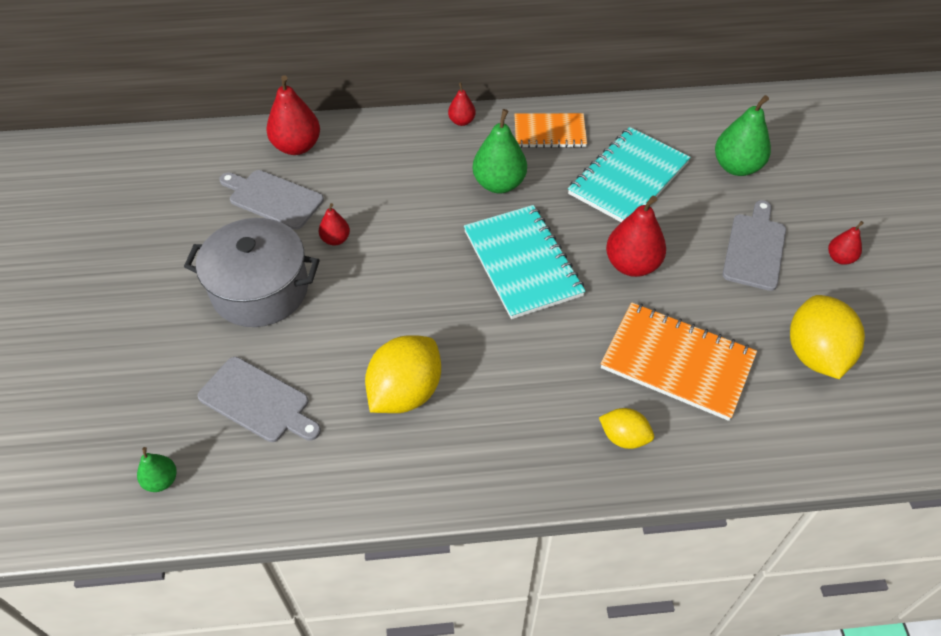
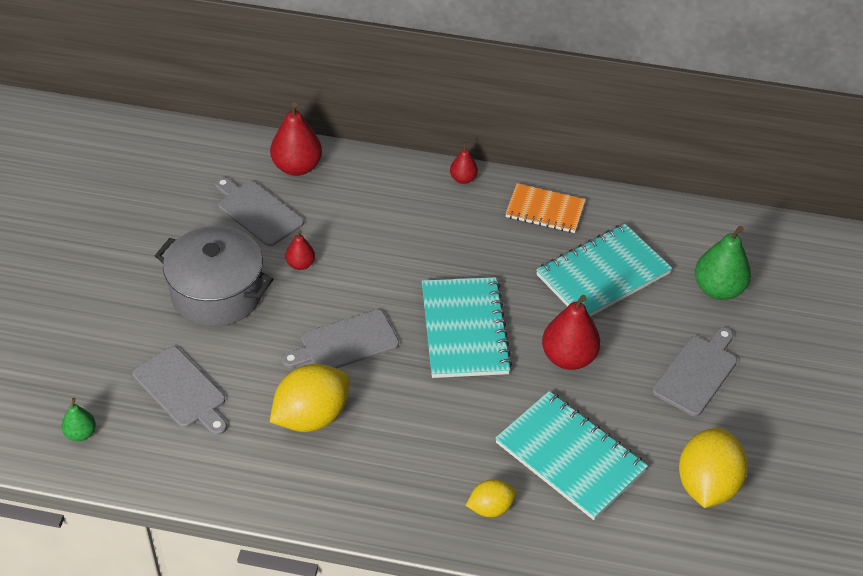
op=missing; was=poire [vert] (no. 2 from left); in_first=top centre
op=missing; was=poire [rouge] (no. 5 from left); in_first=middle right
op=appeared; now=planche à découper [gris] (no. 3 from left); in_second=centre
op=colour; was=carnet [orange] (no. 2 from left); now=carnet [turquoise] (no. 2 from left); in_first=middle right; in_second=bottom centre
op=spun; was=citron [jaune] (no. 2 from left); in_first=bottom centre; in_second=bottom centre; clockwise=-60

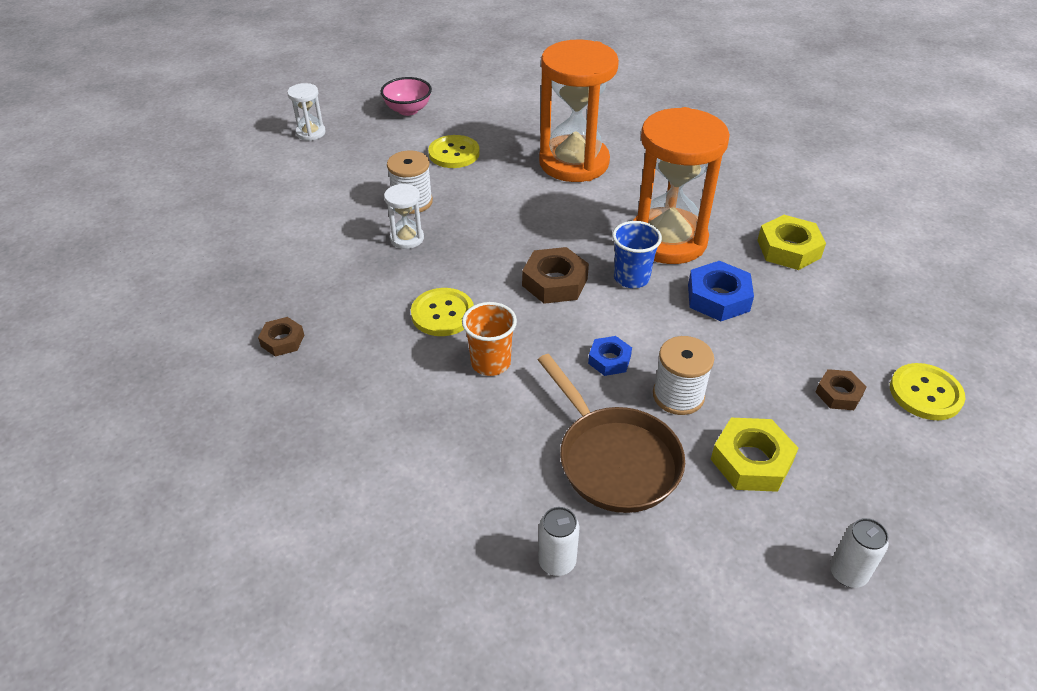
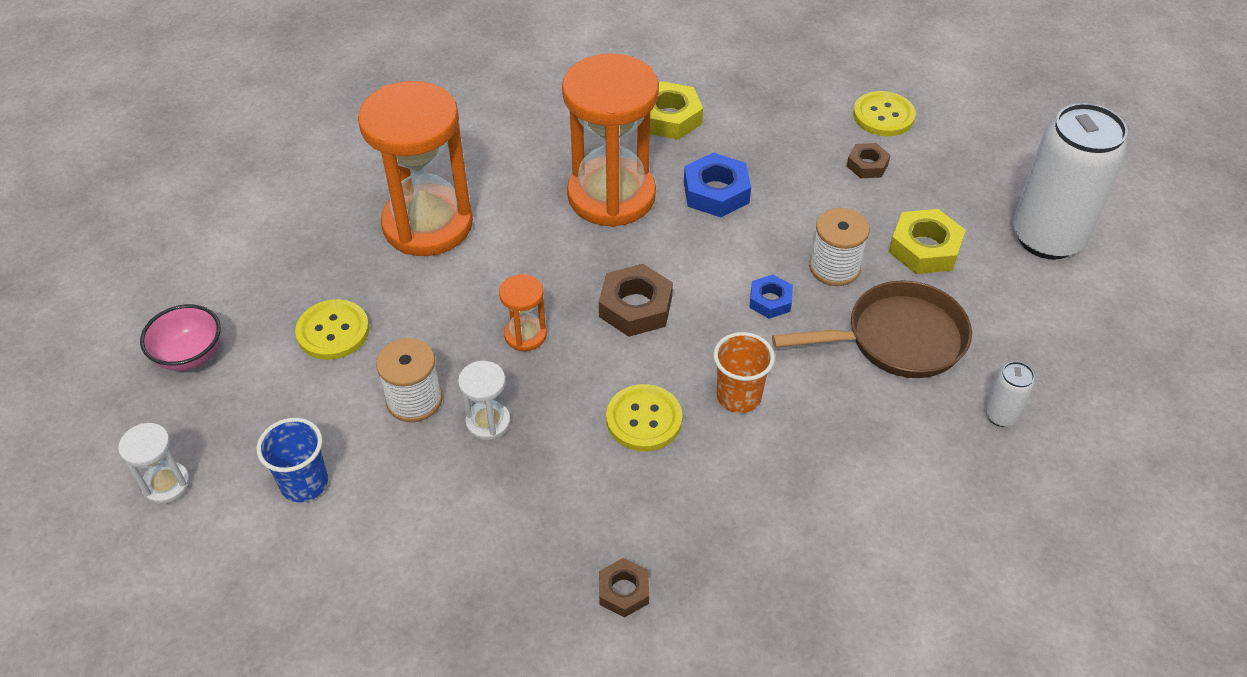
op=appeared; now=sablier [orange] (no. 2 from left); in_second=centre
op=relocated; was=gobelet [bleu]; in_first=centre; in_second=bottom left
op=size; was=canette [blanc] (no. 2 from left); in_first=bottom right; in_second=top right; ratio=2.39

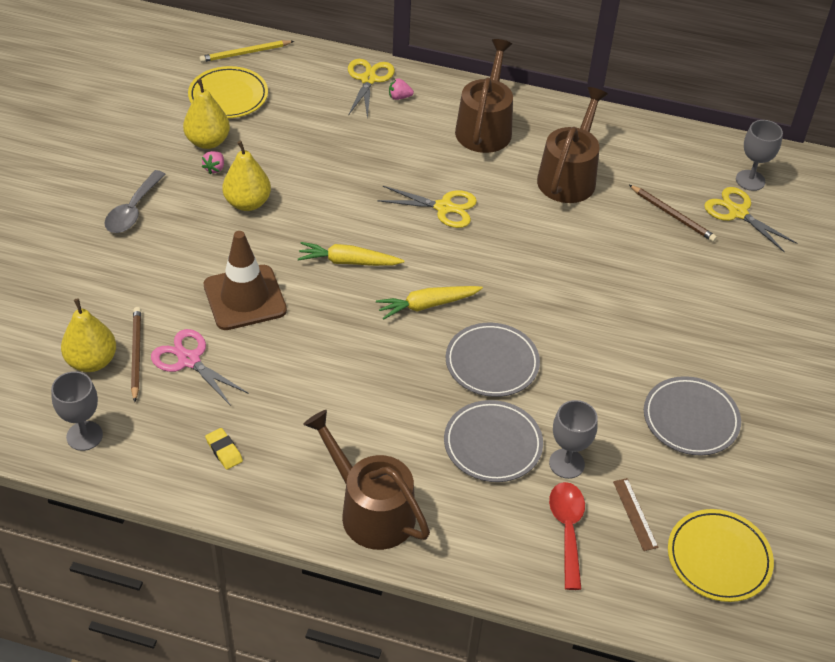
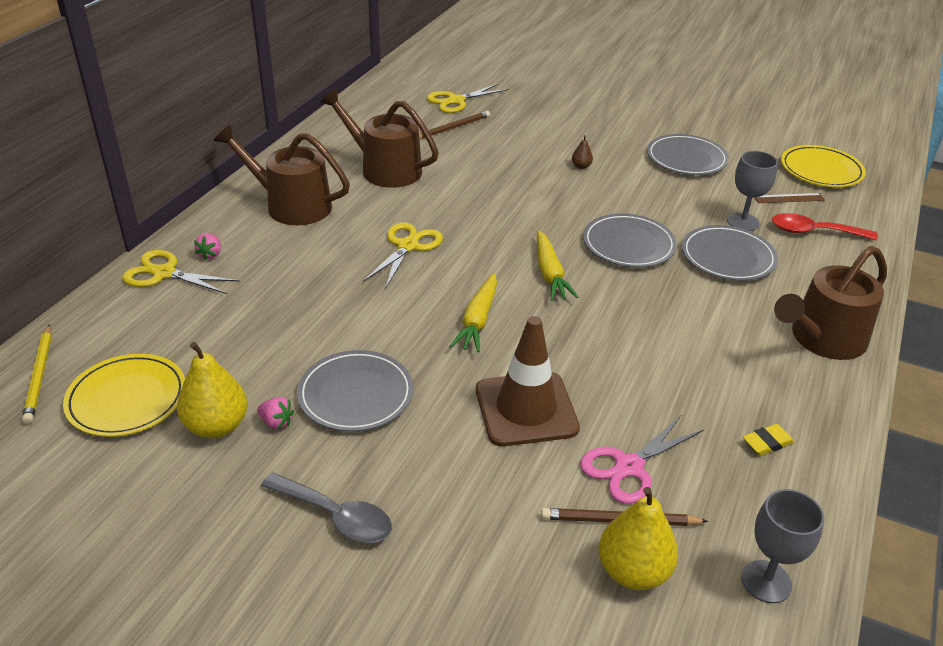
op=missing; was=verre à pied [gris] (no. 3 from left); in_first=top right
op=appeared; now=poire [marron]; in_second=top centre
op=exchanged; was=poire [jaune] (no. 3 from left); now=assiette [gris] (no. 1 from left); in_first=top left; in_second=centre

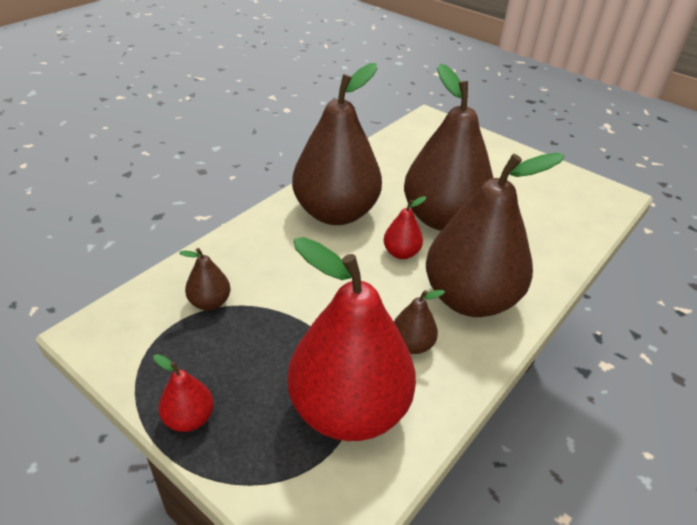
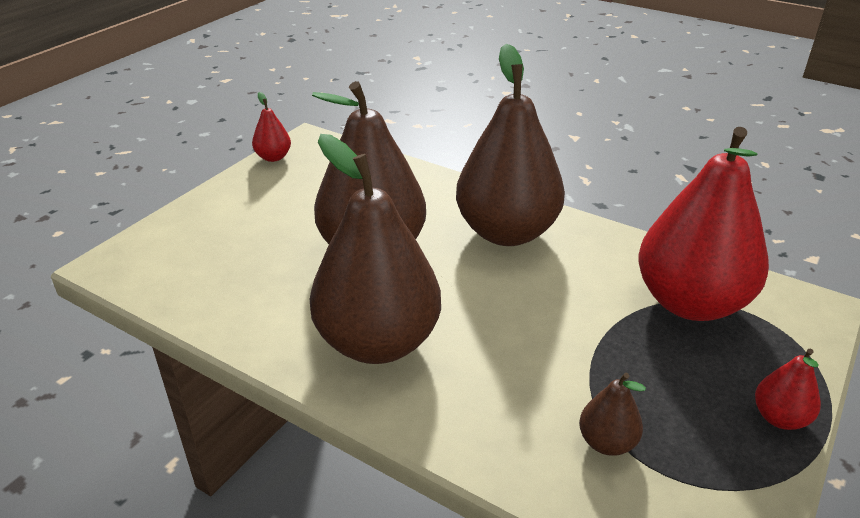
op=missing; was=poire [marron] (no. 3 from left); in_first=centre
op=relocated; was=poire [rouge] (no. 3 from left in the first image); now=poire [rouge] (no. 1 from left); in_first=centre; in_second=top left

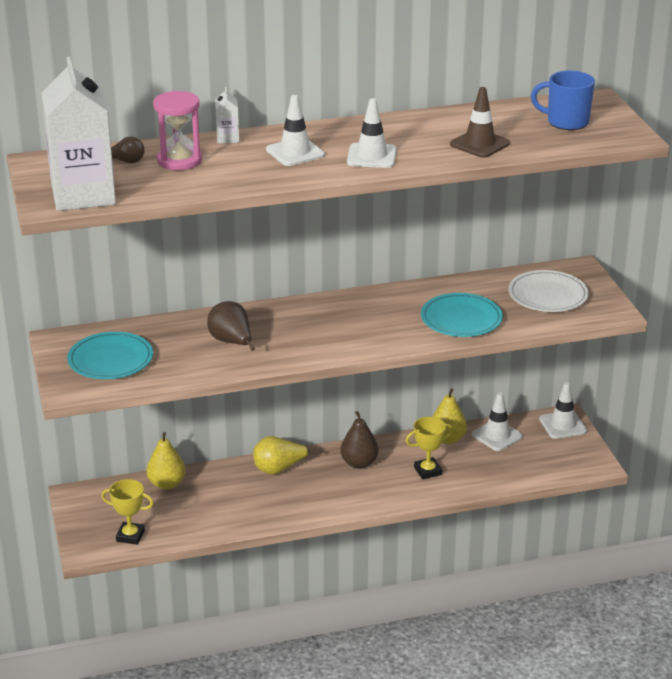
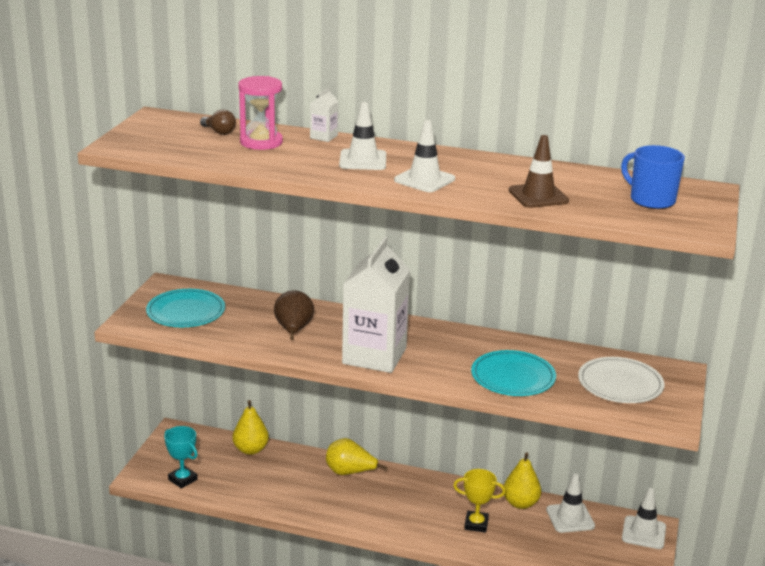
op=missing; was=poire [marron] (no. 2 from left); in_first=centre
op=relocated; was=brique de lait [blanc] (no. 1 from left in the first image); now=brique de lait [blanc] (no. 2 from left); in_first=top left; in_second=centre
op=colour; was=trophée [jaune] (no. 1 from left); now=trophée [turquoise]; in_first=bottom left; in_second=bottom left

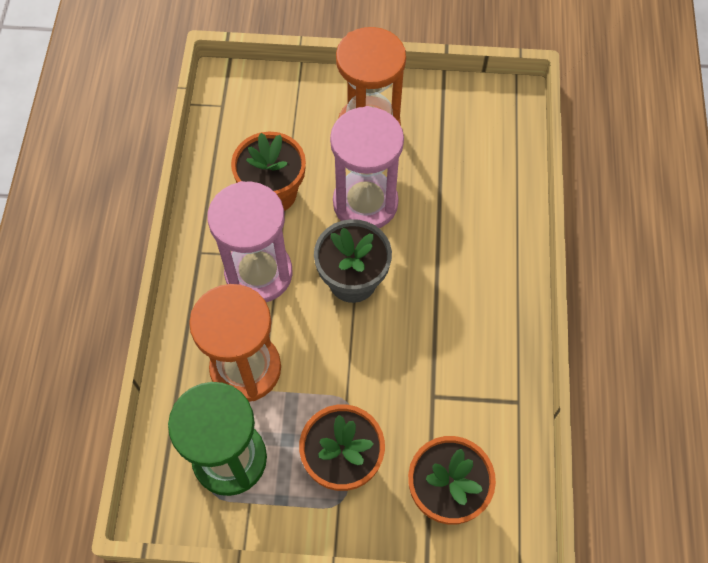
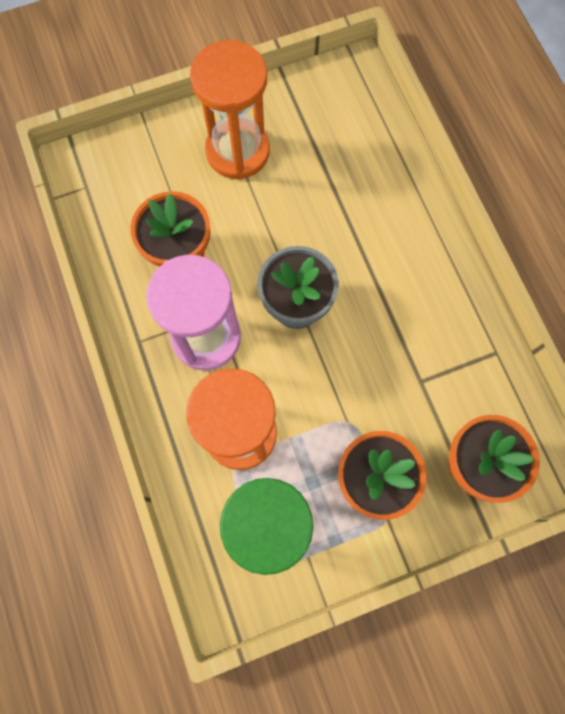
op=missing; was=sablier [rose] (no. 2 from left); in_first=top centre

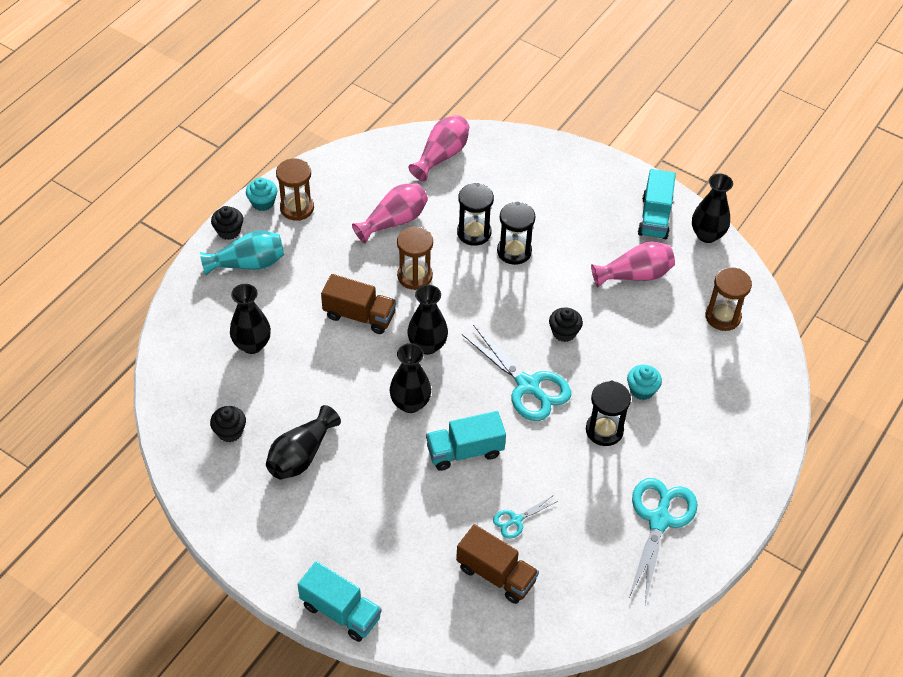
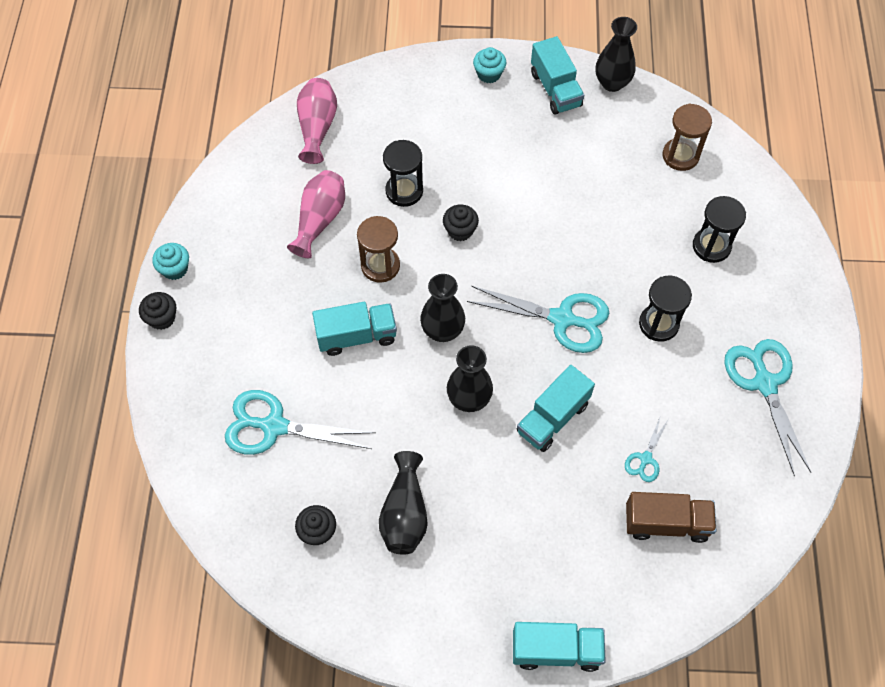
op=missing; was=vase [turquoise]; in_first=middle left
op=missing; was=sablier [marron] (no. 1 from left); in_first=top left
op=missing; was=vase [rose] (no. 3 from left); in_first=middle right
op=relocated; was=sablier [noir] (no. 2 from left in the first image); now=sablier [noir] (no. 3 from left); in_first=centre; in_second=middle right
op=relocated; was=muffin [noir] (no. 3 from left); in_first=centre; in_second=top centre
op=relocated; was=muffin [turquoise] (no. 2 from left); in_first=middle right; in_second=top centre
op=exchanged; was=vase [noir] (no. 1 from left); now=ciseaux [turquoise] (no. 1 from left); in_first=middle left; in_second=centre
op=colour; was=camion [marron] (no. 1 from left); now=camion [turquoise] (no. 1 from left); in_first=centre; in_second=centre

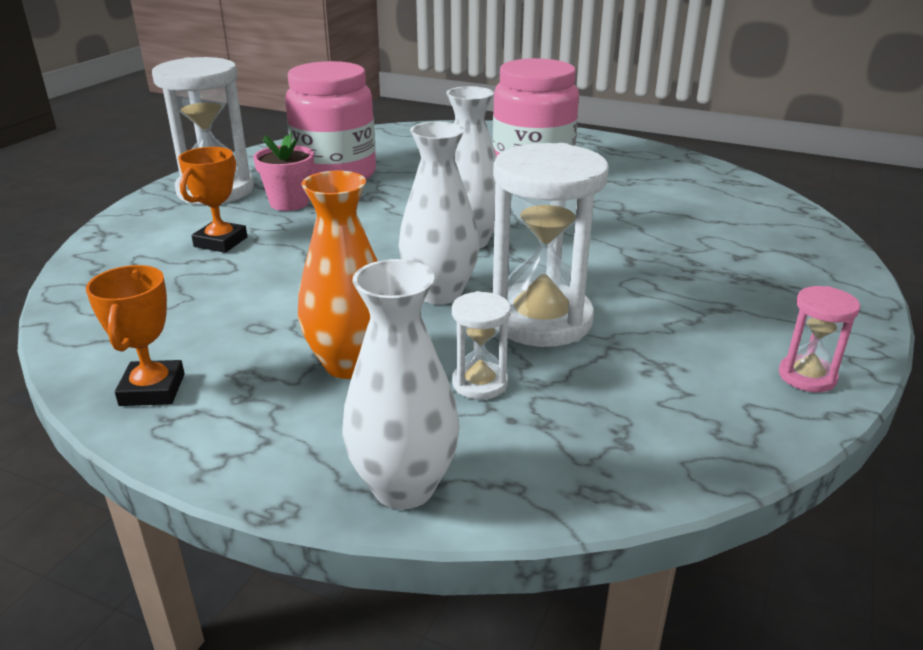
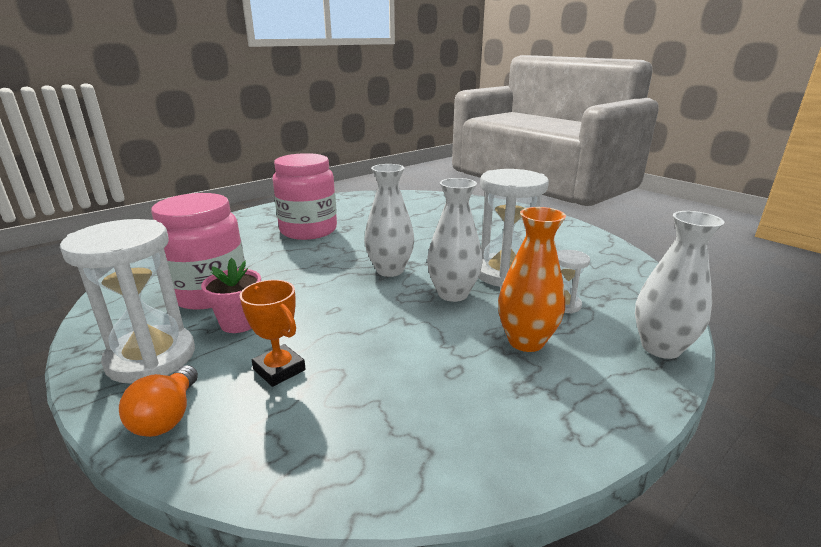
op=missing; was=trophée [orange] (no. 1 from left); in_first=middle left
op=missing; was=sablier [rose]; in_first=middle right
op=appeared; now=ampoule [orange]; in_second=bottom left

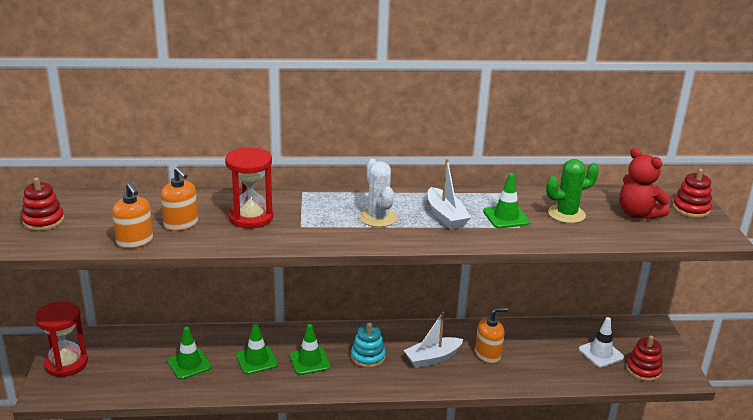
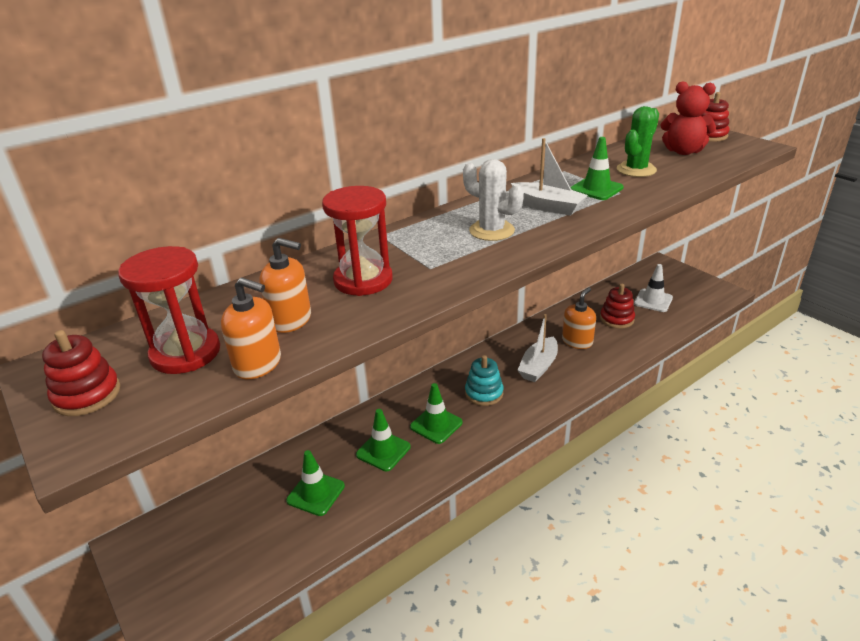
op=relocated; was=sablier [rouge] (no. 1 from left); in_first=bottom left; in_second=middle left
op=relocated; was=jouet à empiler [rouge] (no. 2 from left); in_first=bottom right; in_second=middle right

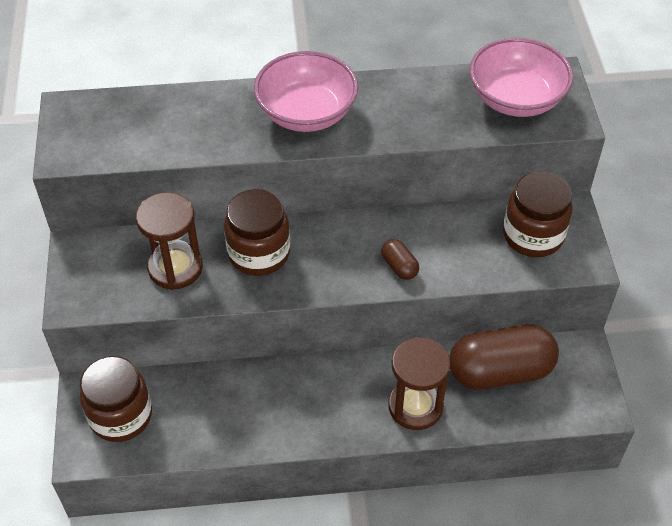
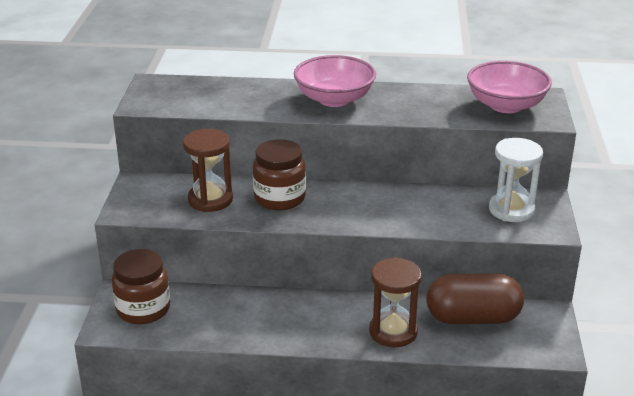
op=missing; was=gélule [marron] (no. 1 from left); in_first=centre
op=exchanged; was=bocal [marron] (no. 3 from left); now=sablier [blanc]; in_first=middle right; in_second=middle right

